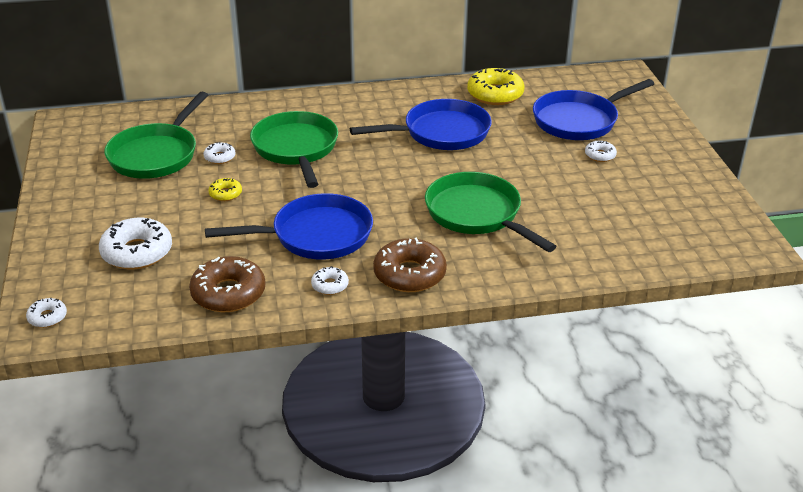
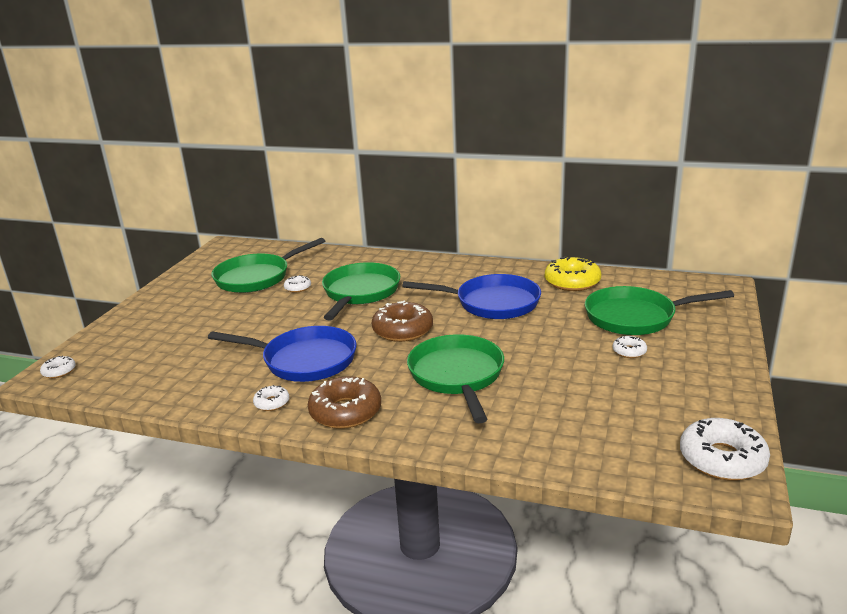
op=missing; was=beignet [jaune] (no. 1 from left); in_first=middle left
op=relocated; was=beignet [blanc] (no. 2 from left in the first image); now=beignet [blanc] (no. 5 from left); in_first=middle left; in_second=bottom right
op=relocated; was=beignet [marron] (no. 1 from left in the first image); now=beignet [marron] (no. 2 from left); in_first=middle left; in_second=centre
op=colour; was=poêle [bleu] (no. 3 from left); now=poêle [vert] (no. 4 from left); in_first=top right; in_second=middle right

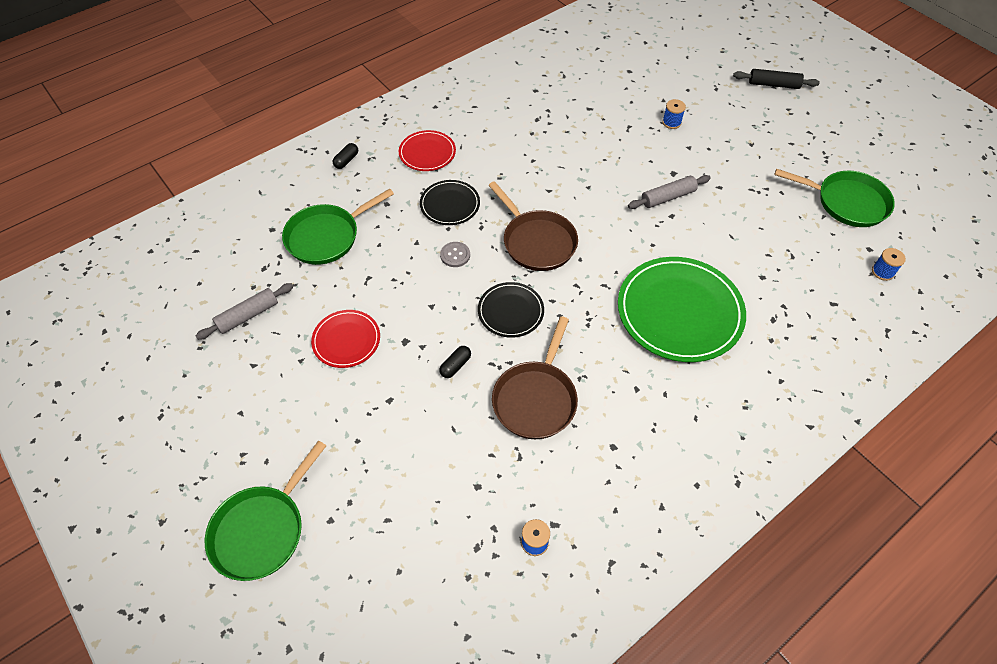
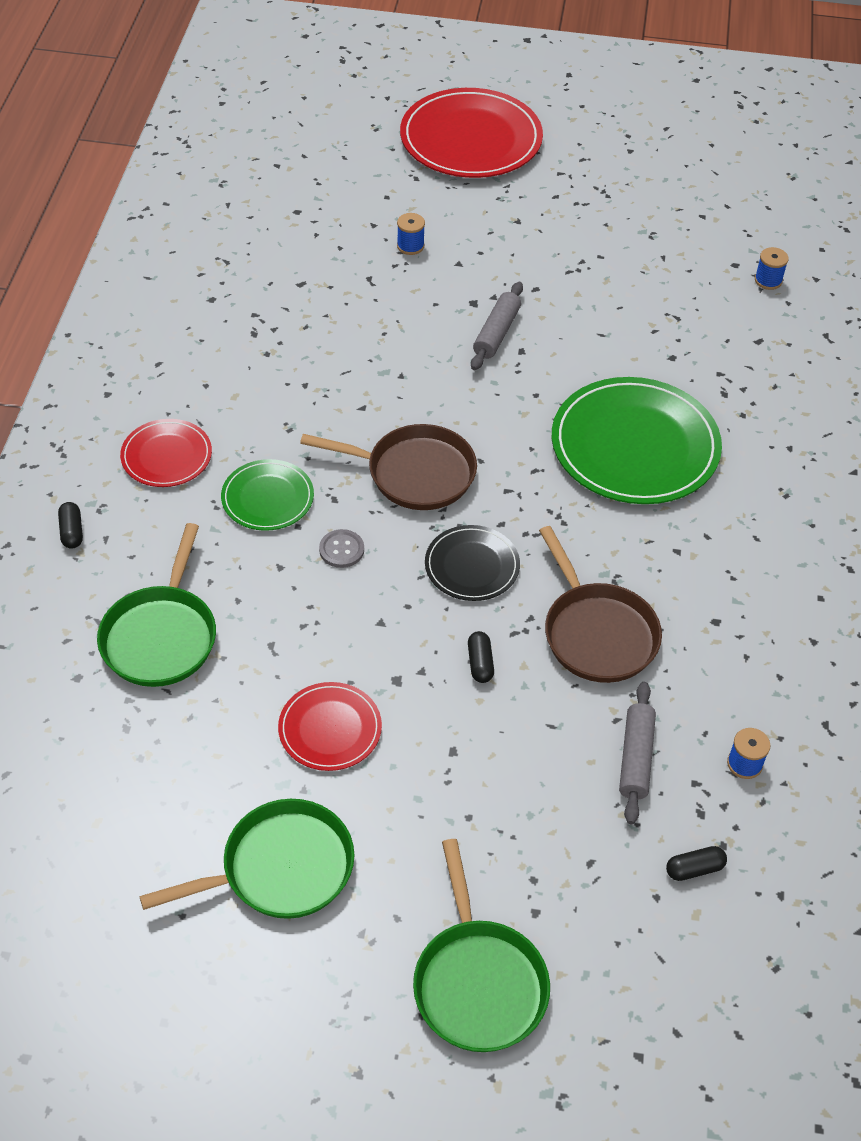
op=appeared; now=gélule [noir] (no. 3 from left); in_second=bottom right
op=relocated; was=rouleau à pâtisserie [gris] (no. 1 from left in the first image); now=rouleau à pâtisserie [gris] (no. 2 from left); in_first=middle left; in_second=middle right
op=relocated; was=poêle [vert] (no. 3 from left in the first image); now=poêle [vert] (no. 2 from left); in_first=top right; in_second=bottom left
op=exchanged; was=rouleau à pâtisserie [noir]; now=assiette [rouge] (no. 3 from left); in_first=top right; in_second=top centre
op=colour; was=assiette [noir] (no. 1 from left); now=assiette [vert] (no. 1 from left); in_first=top centre; in_second=middle left

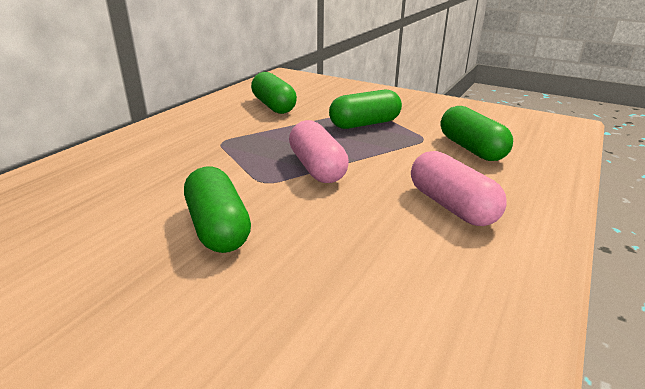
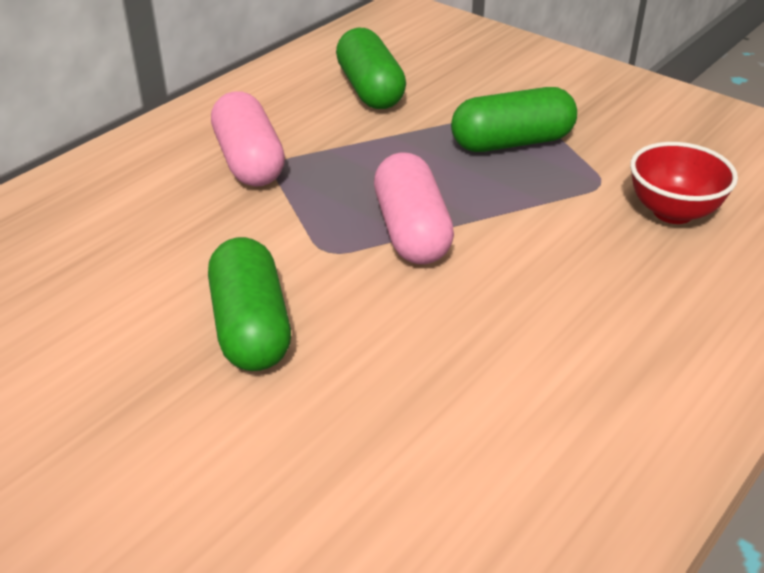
op=relocated; was=gélule [rose] (no. 2 from left in the first image); now=gélule [rose] (no. 1 from left); in_first=middle right; in_second=top left
op=exchanged; was=gélule [vert] (no. 4 from left); now=bol [rouge]; in_first=middle right; in_second=top right

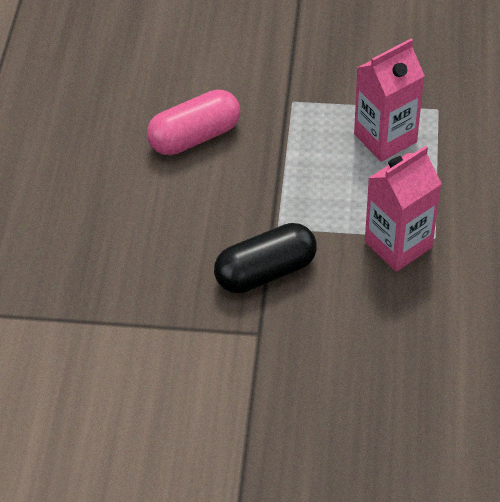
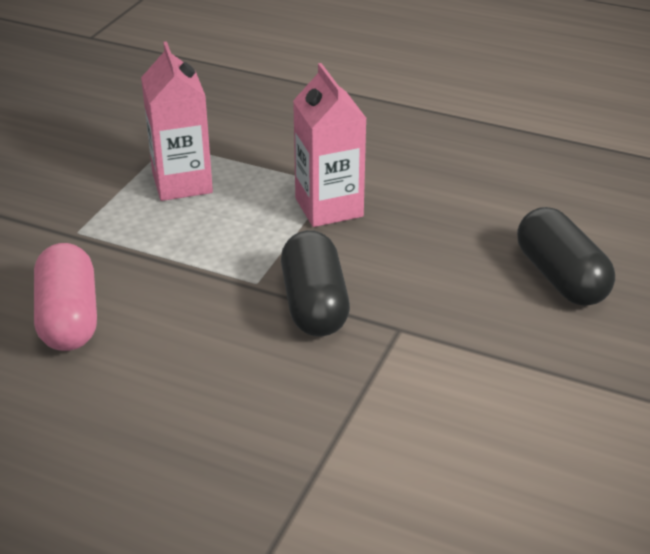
op=appeared; now=gélule [noir] (no. 2 from left); in_second=middle right

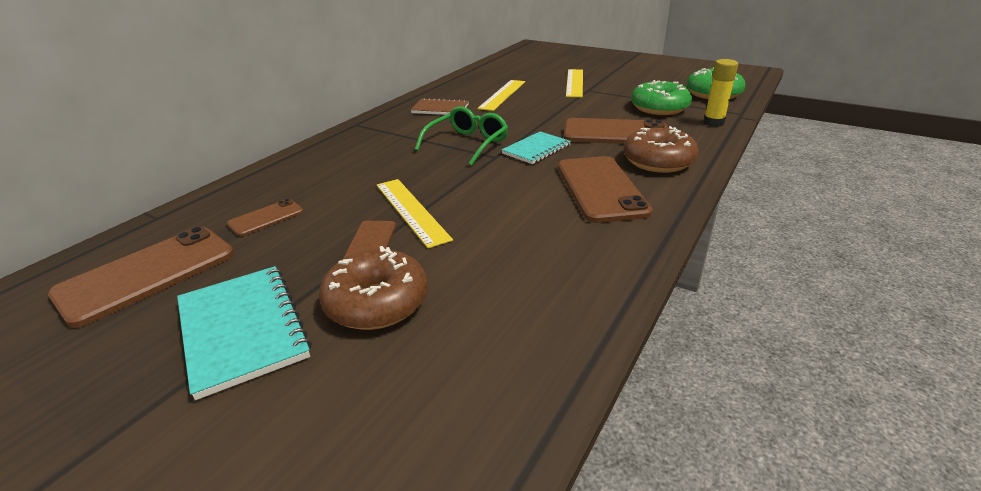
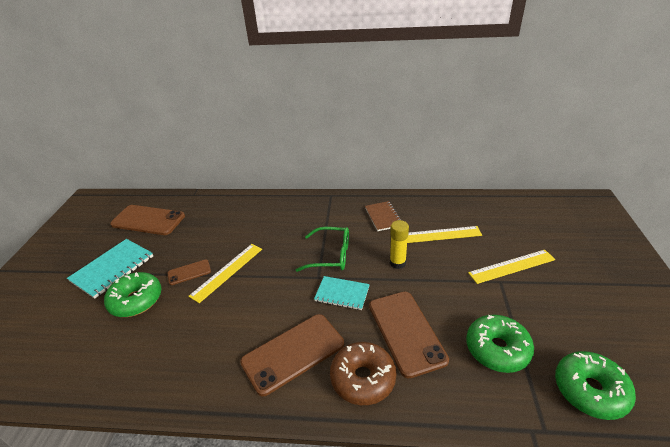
op=missing; was=téléphone [marron] (no. 2 from left); in_first=middle left
op=relocated; was=bâton de colle [jaune]; in_first=top right; in_second=centre
op=colour; was=beignet [marron] (no. 1 from left); now=beignet [vert] (no. 1 from left); in_first=centre; in_second=middle left

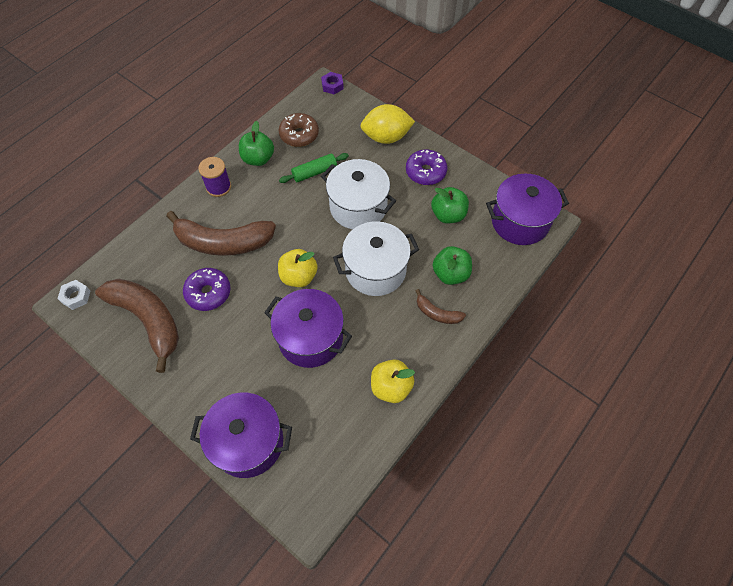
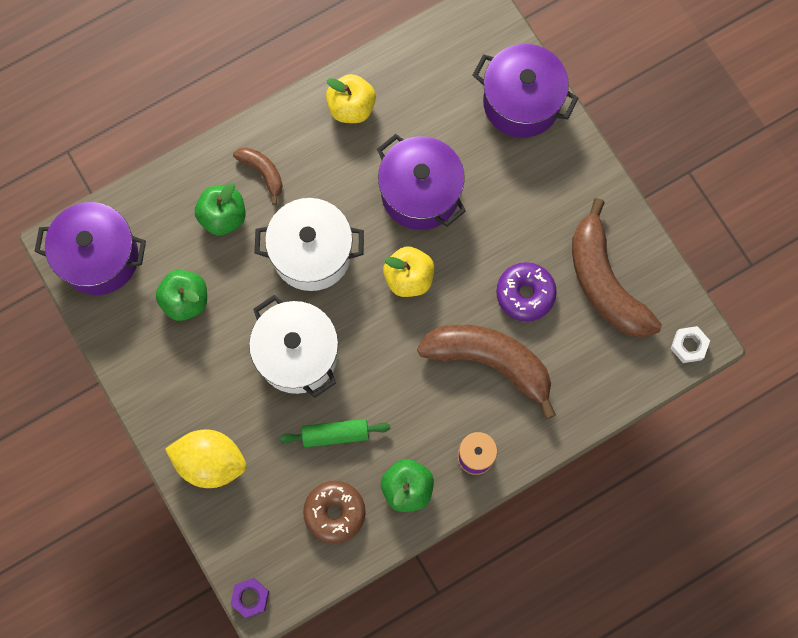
op=missing; was=beignet [violet] (no. 2 from left); in_first=top centre

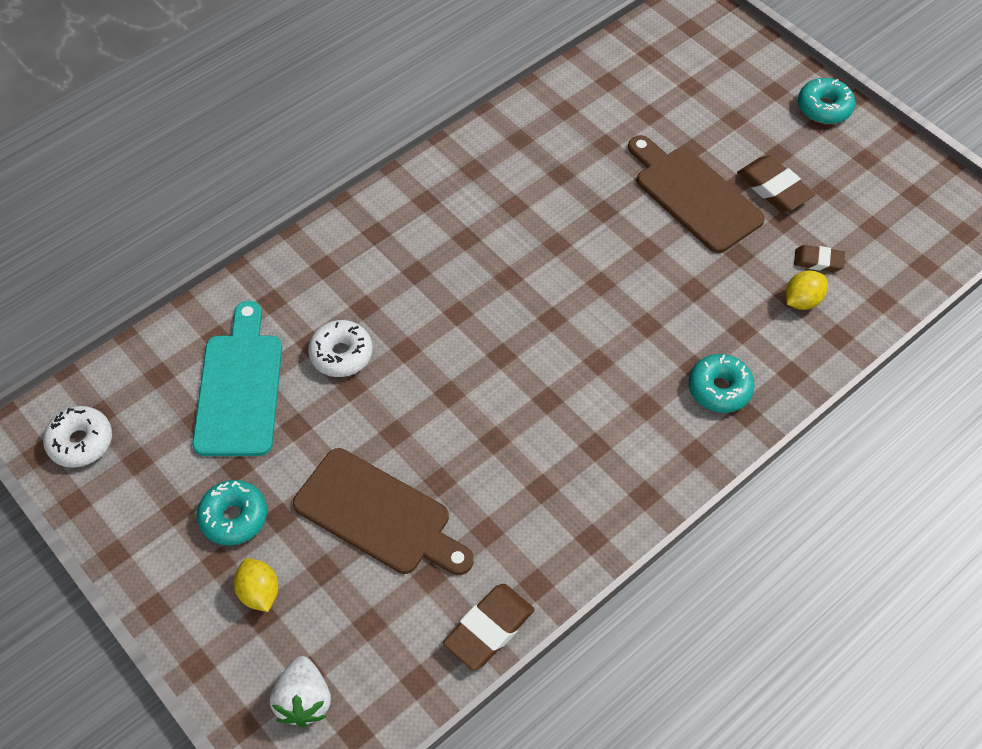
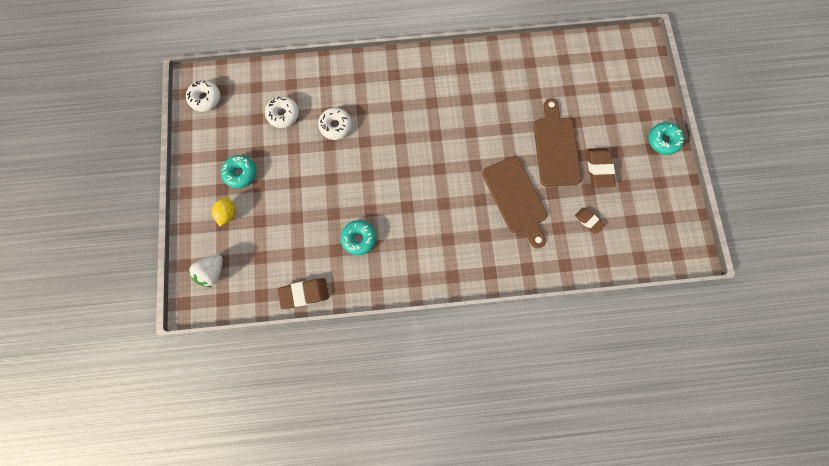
op=missing; was=citron [jaune] (no. 2 from left); in_first=middle right
op=relocated; was=planche à découper [marron] (no. 1 from left); in_first=bottom centre; in_second=centre
op=relocated; was=beignet [turquoise] (no. 2 from left); in_first=middle right; in_second=centre
op=exchanged; was=planche à découper [turquoise]; now=beignet [blanc] (no. 2 from left); in_first=middle left; in_second=top centre

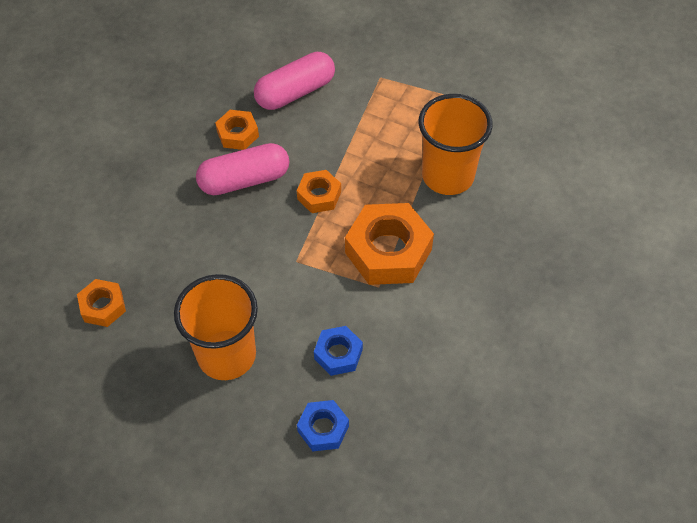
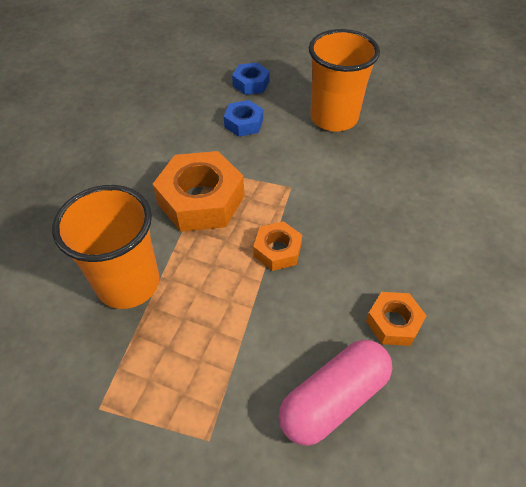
op=missing; was=écrou [orange] (no. 1 from left); in_first=middle left
op=missing; was=gélule [rose] (no. 1 from left); in_first=top centre

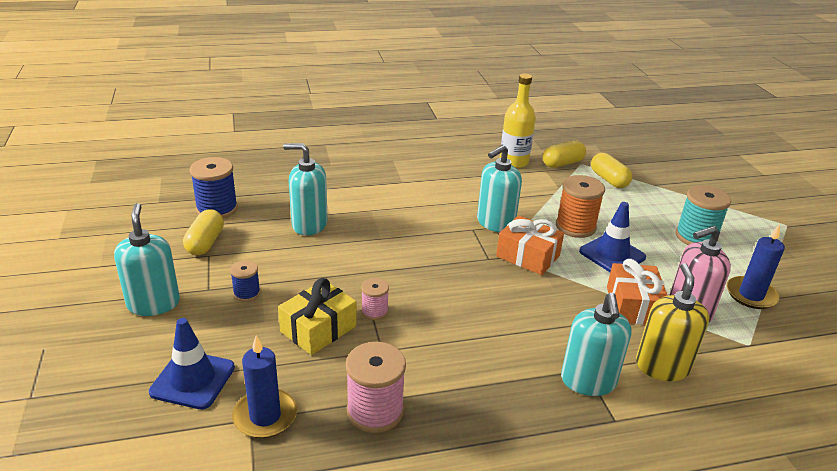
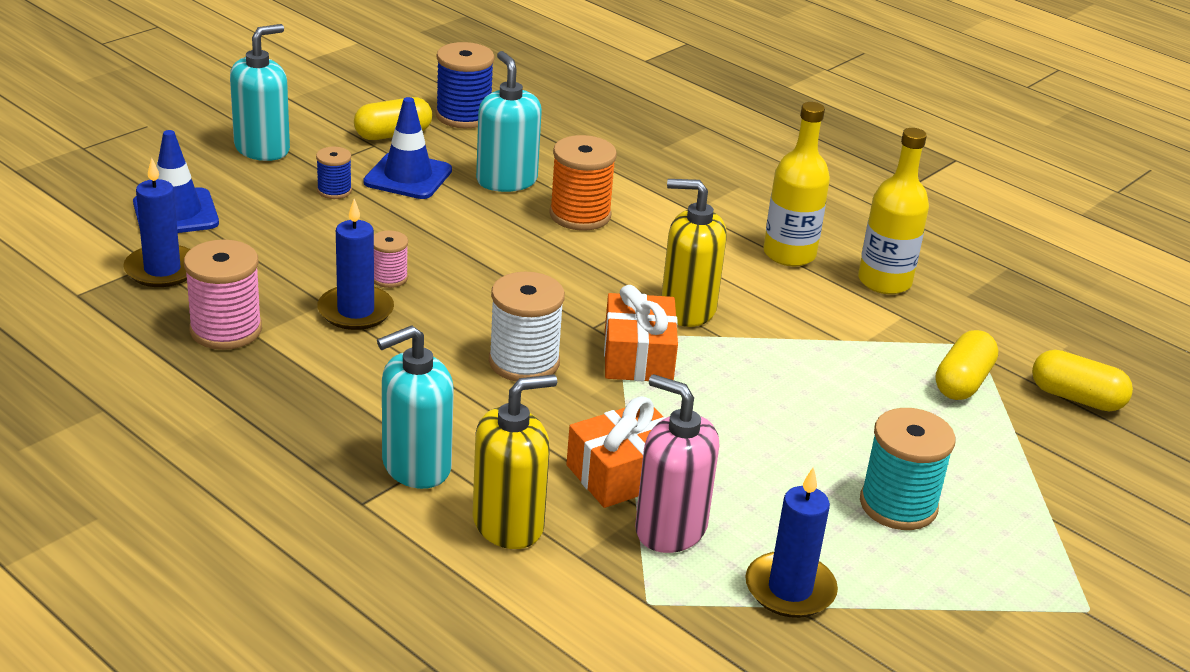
op=missing; was=cadeau [jaune]; in_first=bottom centre
op=appeared; now=bougie [bleu] (no. 2 from left); in_second=middle left
op=appeared; now=bobine [blanc]; in_second=centre
op=appeared; now=bouteille [jaune] (no. 1 from left); in_second=top right
op=relocated; was=gélule [jaune] (no. 2 from left in the first image); now=gélule [jaune] (no. 3 from left); in_first=top right; in_second=middle right
op=relocated; was=bobine [orange]; in_first=middle right; in_second=top centre
op=relocated; was=cône de chantier [bleu] (no. 2 from left); in_first=middle right; in_second=top centre
op=colour; was=distributeur de savon [turquoise] (no. 3 from left); now=distributeur de savon [jaune] (no. 2 from left); in_first=centre; in_second=centre

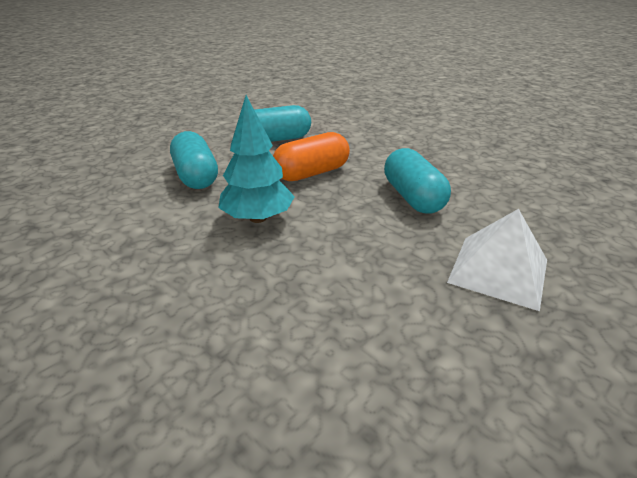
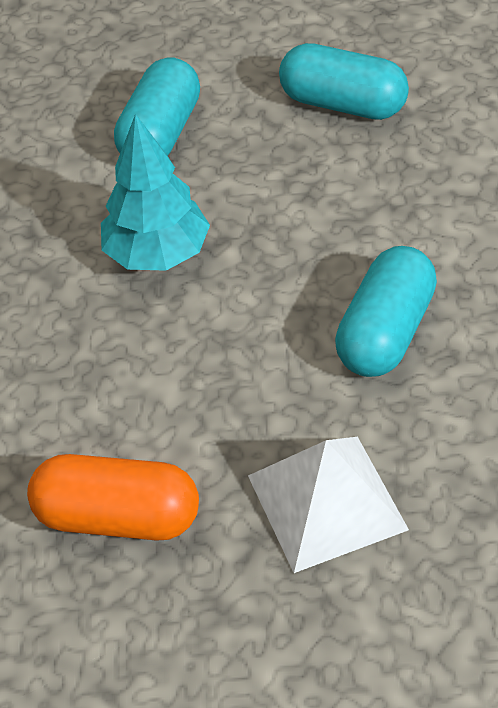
op=relocated; was=gélule [orange]; in_first=top centre; in_second=bottom left

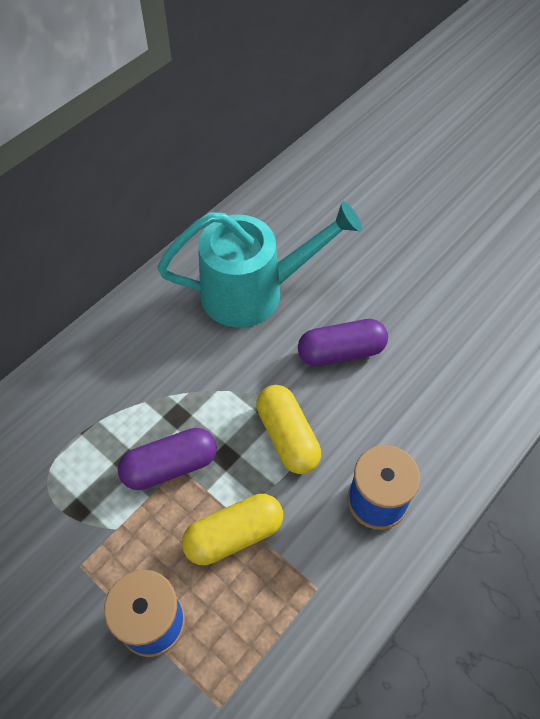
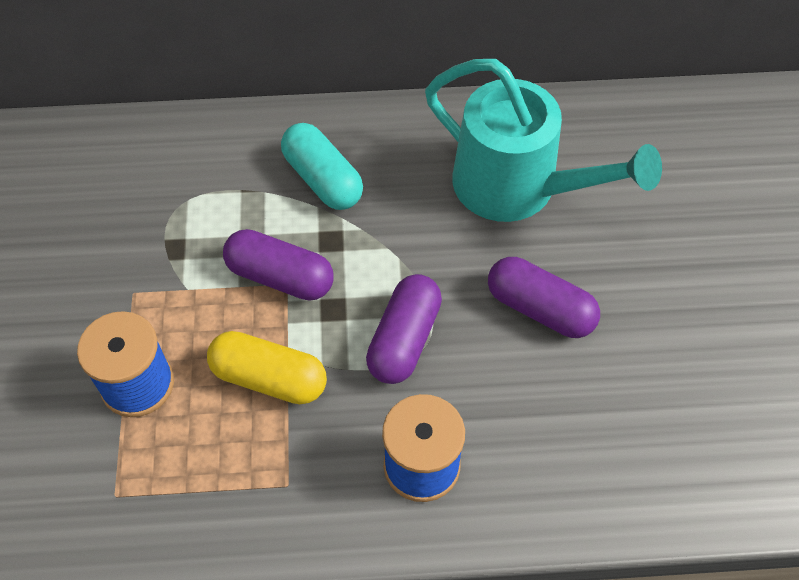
op=appeared; now=gélule [turquoise]; in_second=top centre
op=colour; was=gélule [jaune] (no. 2 from left); now=gélule [violet] (no. 2 from left); in_first=centre; in_second=centre

